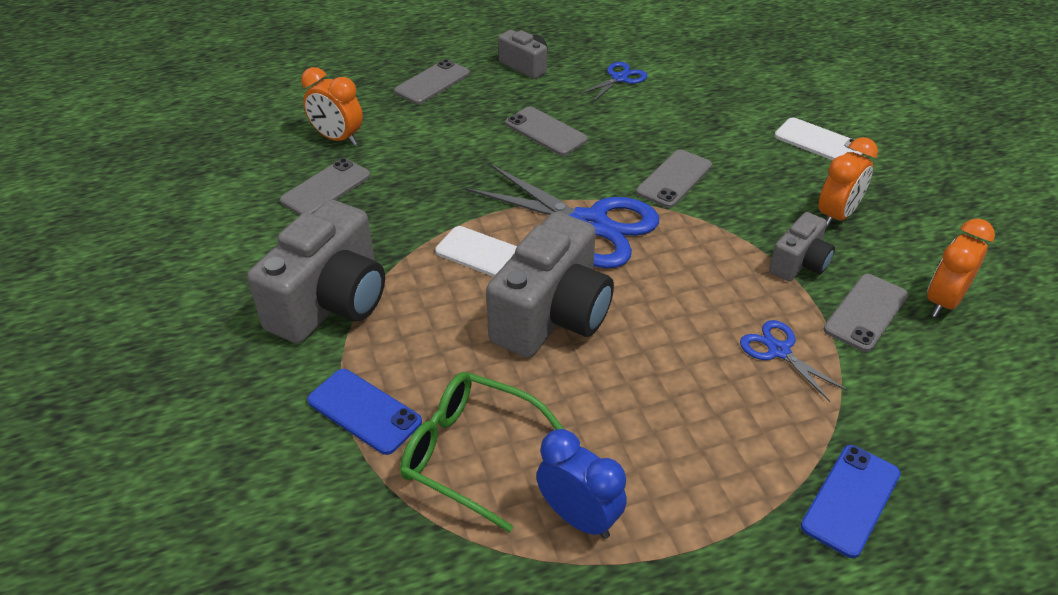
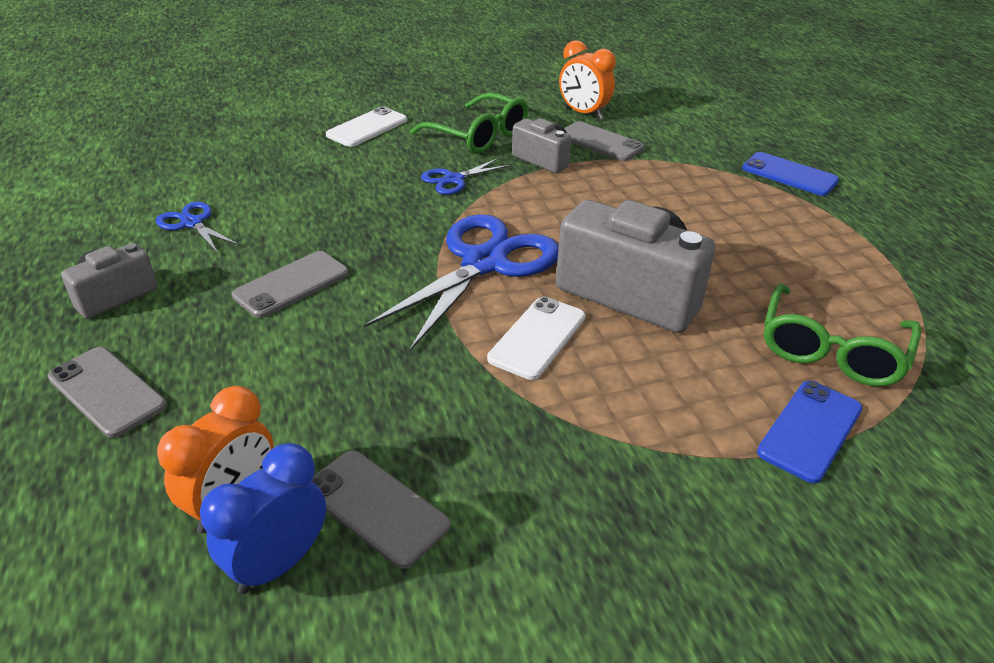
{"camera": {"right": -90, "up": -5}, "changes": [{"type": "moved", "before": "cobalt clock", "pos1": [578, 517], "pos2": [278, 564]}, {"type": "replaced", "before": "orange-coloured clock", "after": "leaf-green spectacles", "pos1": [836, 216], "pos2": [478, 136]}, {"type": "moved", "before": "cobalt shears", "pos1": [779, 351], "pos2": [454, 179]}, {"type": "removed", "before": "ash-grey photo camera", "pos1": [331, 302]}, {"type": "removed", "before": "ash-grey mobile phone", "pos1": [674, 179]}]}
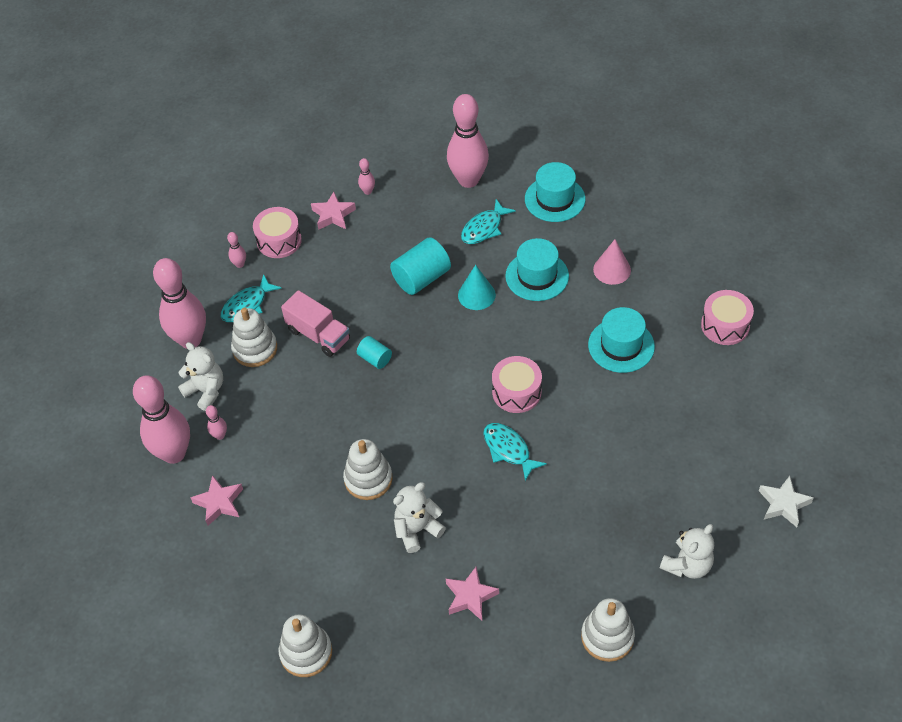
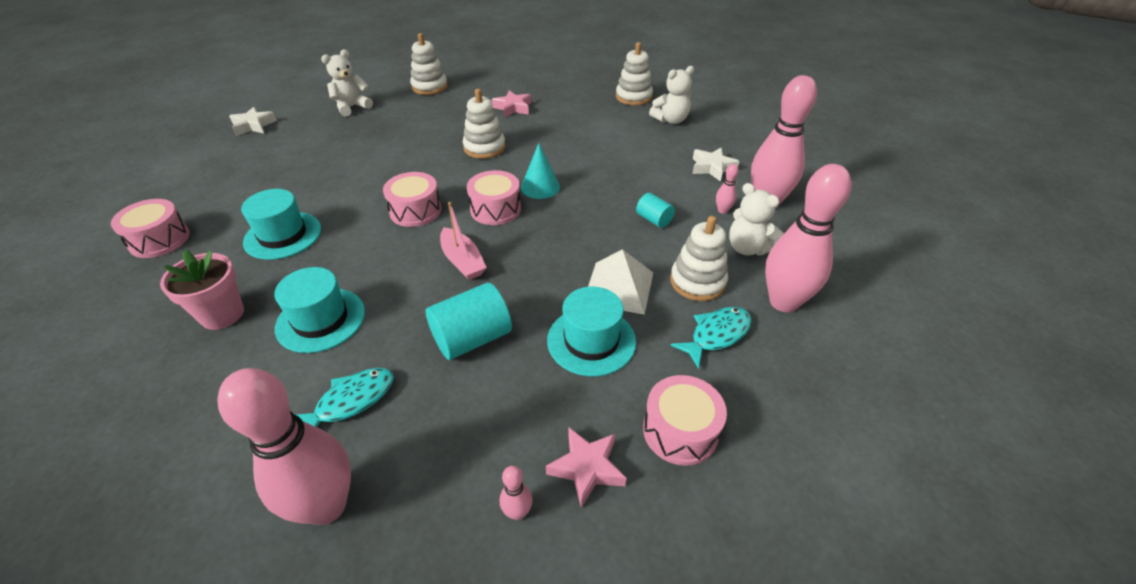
{"camera": {"right": -175, "up": -10}, "changes": [{"type": "replaced", "before": "rosy solid cone", "after": "rosy potted plant", "pos1": [612, 269], "pos2": [222, 314]}, {"type": "added", "after": "rosy sailboat", "pos2": [462, 261]}, {"type": "moved", "before": "white stacking rings", "pos1": [368, 479], "pos2": [484, 148]}, {"type": "added", "after": "rosy snare drum", "pos2": [495, 209]}, {"type": "moved", "before": "turquoise solid cone", "pos1": [476, 295], "pos2": [540, 187]}, {"type": "moved", "before": "turquoise tall hat", "pos1": [555, 199], "pos2": [591, 340]}, {"type": "replaced", "before": "rosy toy truck", "after": "white pyramid", "pos1": [318, 335], "pos2": [619, 287]}, {"type": "moved", "before": "turquoise cylinder", "pos1": [375, 358], "pos2": [654, 220]}, {"type": "moved", "before": "white teddy bear", "pos1": [417, 530], "pos2": [671, 120]}, {"type": "recoloured", "before": "rosy star", "after": "white star", "pos1": [219, 503], "pos2": [712, 168]}, {"type": "removed", "before": "rosy skittle", "pos1": [240, 264]}, {"type": "removed", "before": "turquoise toy fish", "pos1": [508, 450]}]}
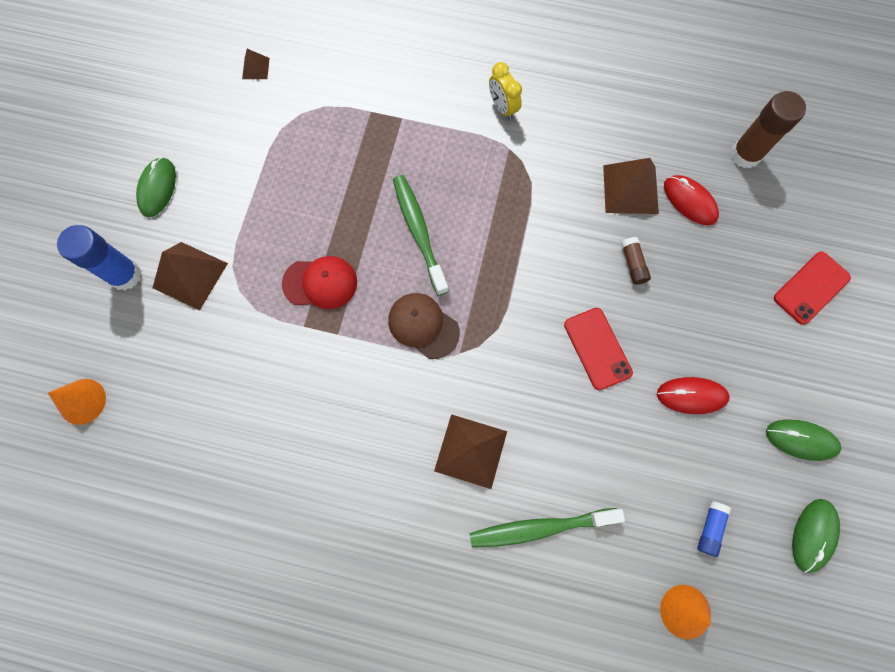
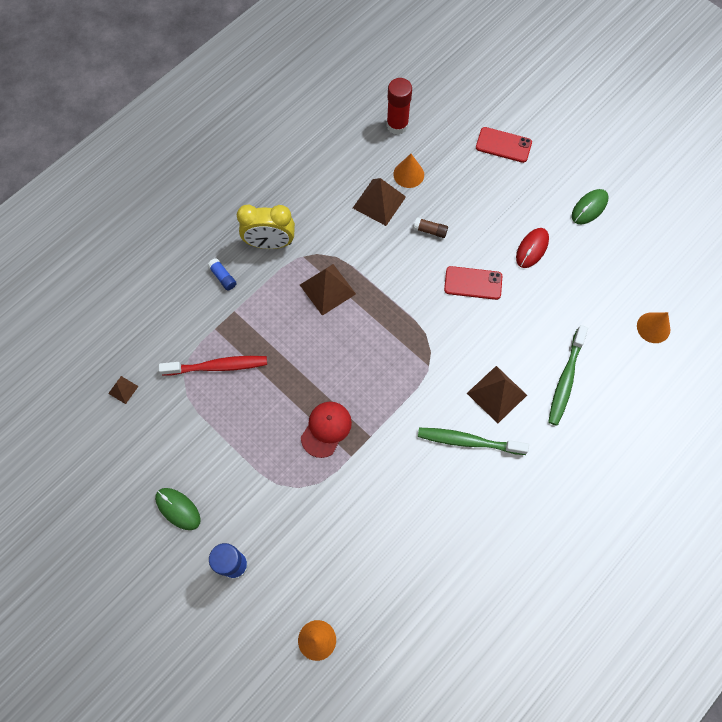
{"camera": {"right": -60, "up": -5}, "changes": [{"type": "added", "after": "crimson toothbrush", "pos2": [218, 366]}, {"type": "moved", "before": "cobalt stick of glue", "pos1": [710, 528], "pos2": [223, 277]}, {"type": "resized", "before": "bright yellow clock", "pos1": [502, 108], "pos2": [270, 243], "scale": 1.64}, {"type": "moved", "before": "dark brown pyramid", "pos1": [190, 275], "pos2": [327, 289]}, {"type": "recoloured", "before": "dark brown stick of glue", "after": "crimson stick of glue", "pos1": [745, 155], "pos2": [397, 125]}, {"type": "replaced", "before": "crimson computer mouse", "after": "orange-coloured solid cone", "pos1": [689, 201], "pos2": [408, 174]}, {"type": "moved", "before": "leaf-green toothbrush", "pos1": [419, 232], "pos2": [468, 441]}, {"type": "turned", "before": "crimson mobile phone", "pos1": [811, 288], "pos2": [503, 145], "turn": -60}, {"type": "removed", "before": "dark brown baseball cap", "pos1": [423, 326]}, {"type": "removed", "before": "leaf-green computer mouse", "pos1": [813, 535]}]}
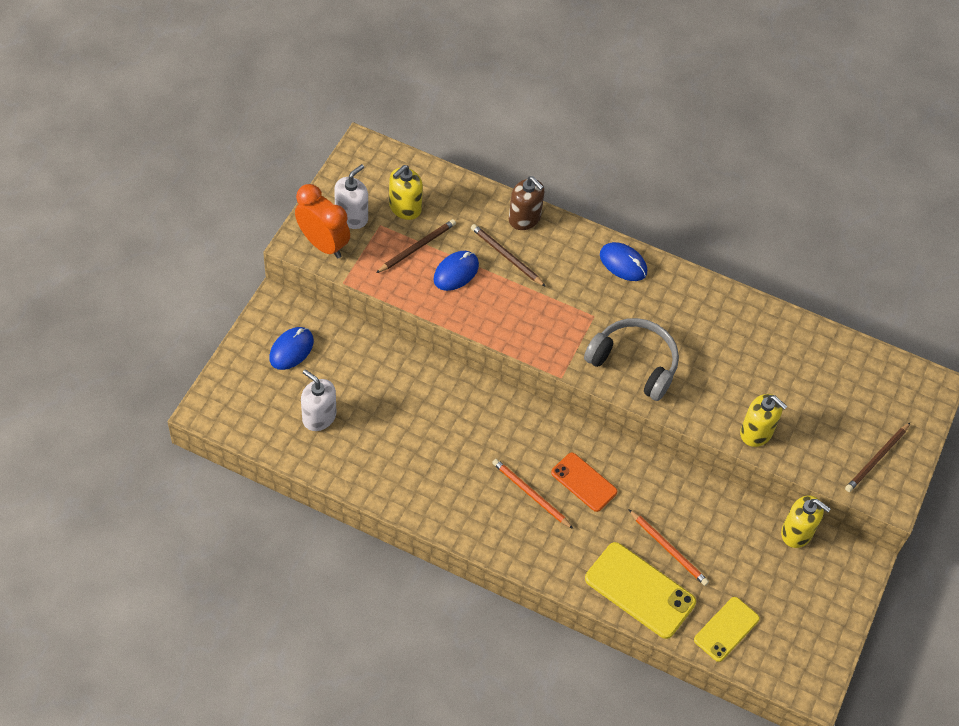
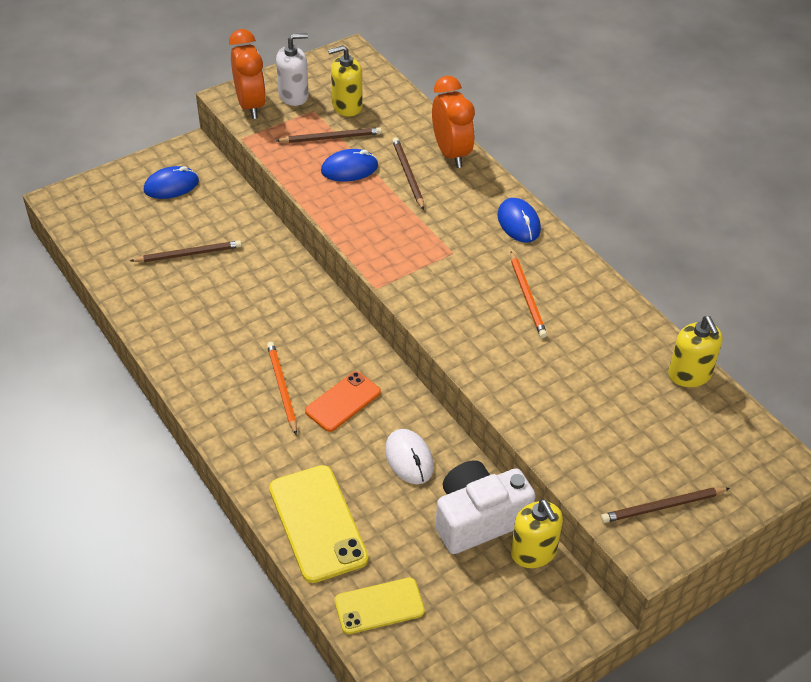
{"camera": {"right": 35, "up": -10}, "changes": [{"type": "added", "after": "dark brown wooden pencil", "pos2": [189, 254]}, {"type": "turned", "before": "orange-coloured mobile phone", "pos1": [584, 482], "pos2": [343, 402], "turn": 60}, {"type": "added", "after": "white computer mouse", "pos2": [409, 458]}, {"type": "replaced", "before": "dark brown pump bottle", "after": "orange-coloured clock", "pos1": [524, 218], "pos2": [451, 153]}, {"type": "added", "after": "white photo camera", "pos2": [478, 519]}, {"type": "moved", "before": "orange-coloured wooden pencil", "pos1": [668, 549], "pos2": [527, 297]}, {"type": "moved", "before": "bright yellow pump bottle", "pos1": [756, 432], "pos2": [689, 374]}, {"type": "removed", "before": "white pump bottle", "pos1": [319, 417]}, {"type": "removed", "before": "ash-grey over-ear headphones", "pos1": [634, 363]}]}
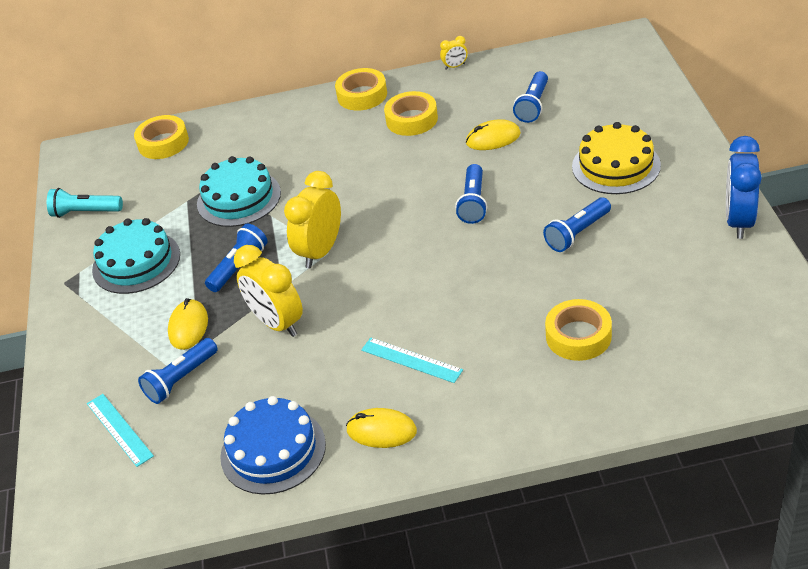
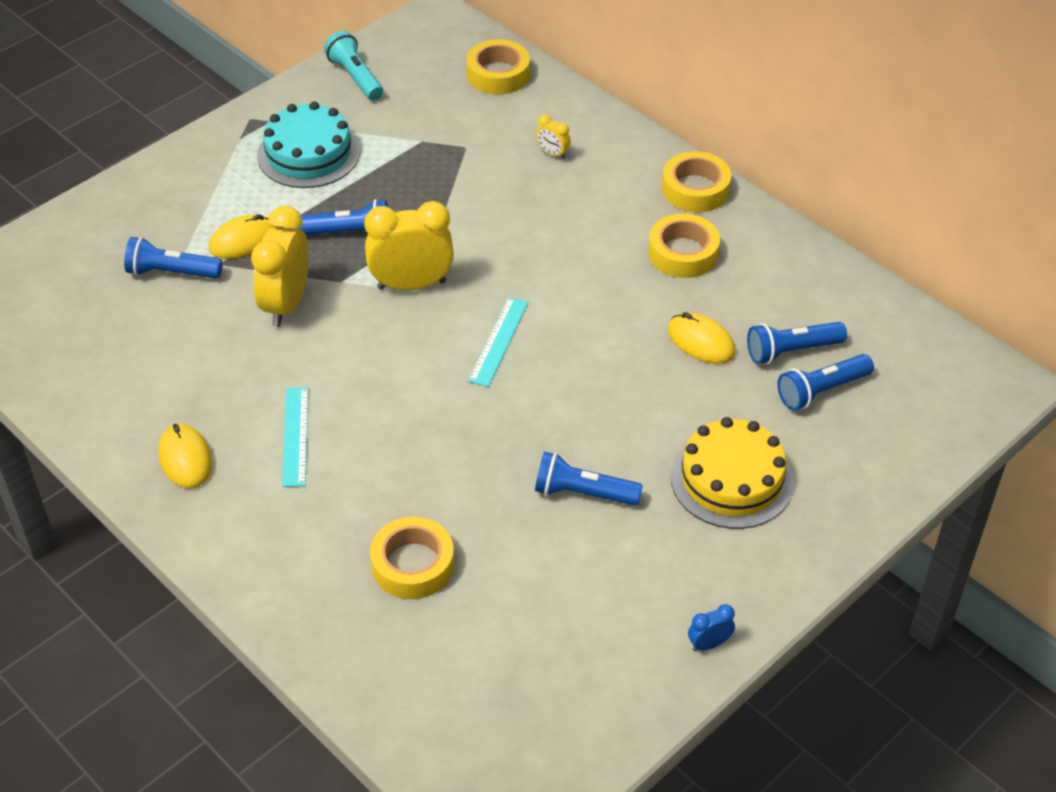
{"camera": {"right": 50, "up": 5}, "changes": [{"type": "moved", "before": "turquoise straightedge", "pos1": [119, 429], "pos2": [498, 341]}, {"type": "moved", "before": "bright yellow clock", "pos1": [455, 66], "pos2": [552, 154]}, {"type": "resized", "before": "cobalt clock", "pos1": [738, 221], "pos2": [709, 644], "scale": 0.45}, {"type": "moved", "before": "cobalt flashlight", "pos1": [473, 203], "pos2": [821, 391]}, {"type": "removed", "before": "turquoise cake", "pos1": [239, 198]}, {"type": "removed", "before": "cobalt cake", "pos1": [273, 450]}]}
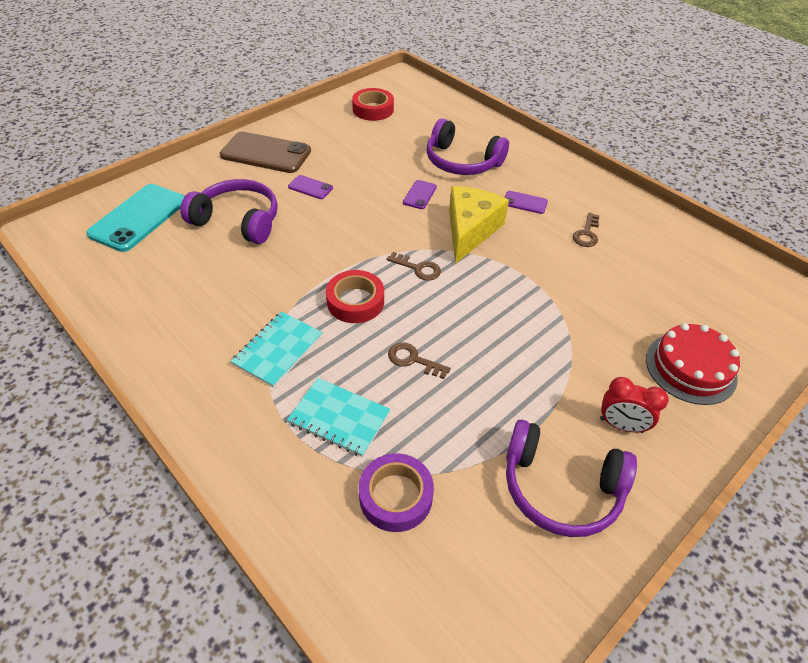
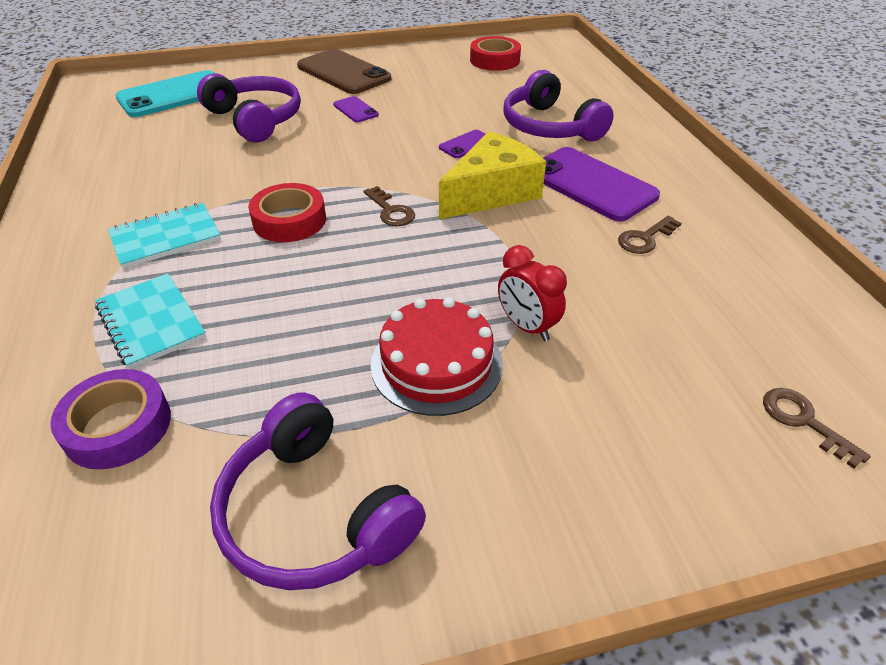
{"camera": {"right": 30, "up": -5}, "changes": [{"type": "moved", "before": "crimson cake", "pos1": [690, 368], "pos2": [436, 364]}, {"type": "moved", "before": "crimson clock", "pos1": [621, 425], "pos2": [527, 327]}, {"type": "resized", "before": "violet mobile phone", "pos1": [525, 202], "pos2": [590, 184], "scale": 2.12}, {"type": "moved", "before": "dark brown key", "pos1": [413, 360], "pos2": [803, 421]}]}
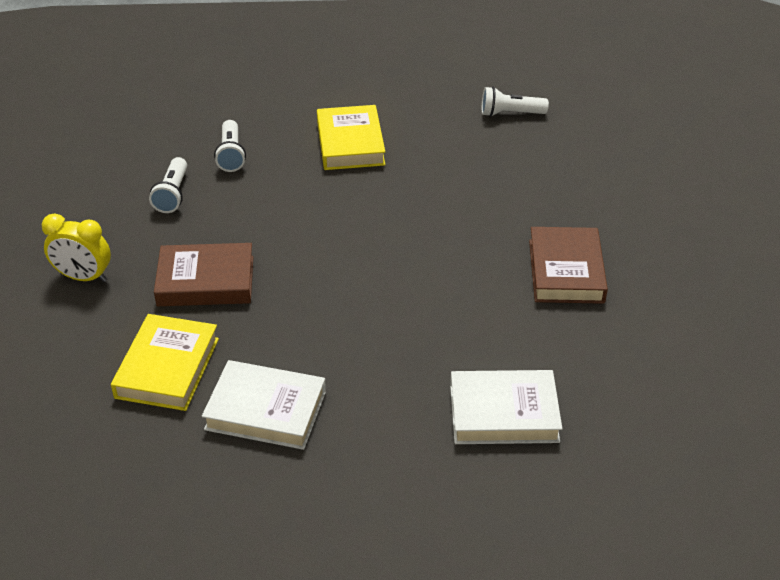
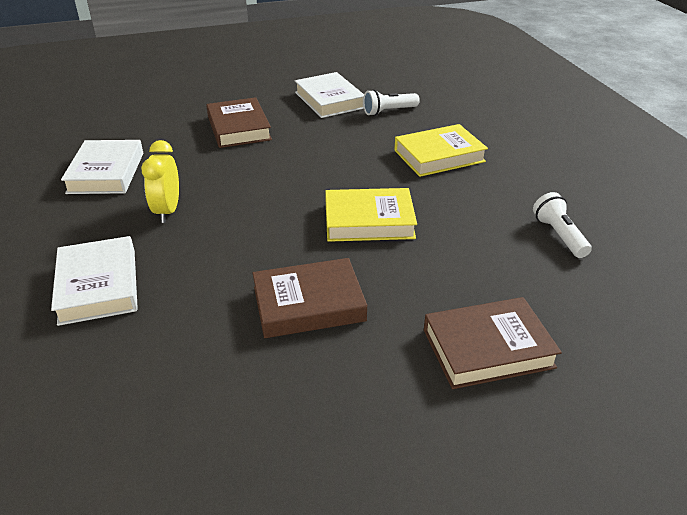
{"camera": {"right": 75, "up": -5}, "changes": [{"type": "moved", "before": "bright yellow clock", "pos1": [83, 277], "pos2": [167, 211]}, {"type": "replaced", "before": "white flashlight", "after": "white hardback", "pos1": [172, 194], "pos2": [329, 100]}, {"type": "moved", "before": "bright yellow hardback", "pos1": [167, 368], "pos2": [369, 221]}, {"type": "added", "after": "dark brown hardback", "pos2": [487, 348]}]}
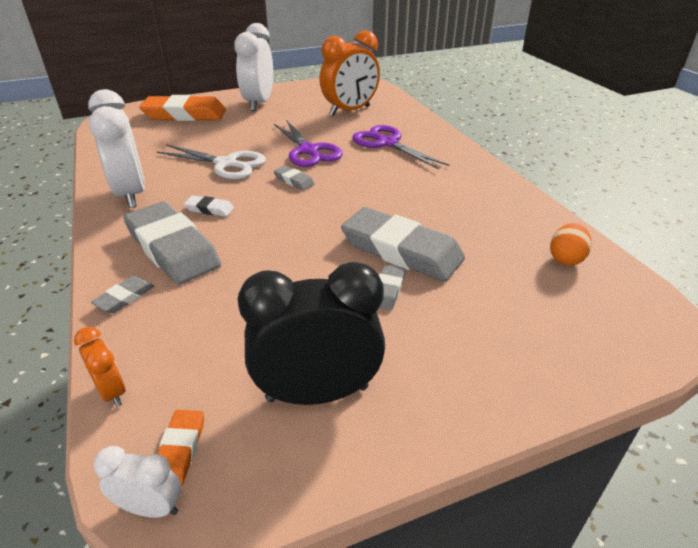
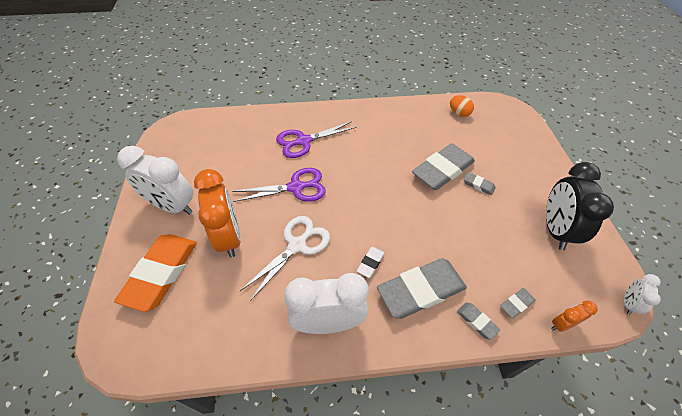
{"camera": {"right": -75, "up": 15}, "changes": [{"type": "moved", "before": "orange-coloured clock", "pos1": [350, 111], "pos2": [229, 237]}, {"type": "moved", "before": "ash-grey eraser", "pos1": [294, 180], "pos2": [516, 304]}, {"type": "removed", "before": "orange-coloured eraser", "pos1": [180, 450]}]}
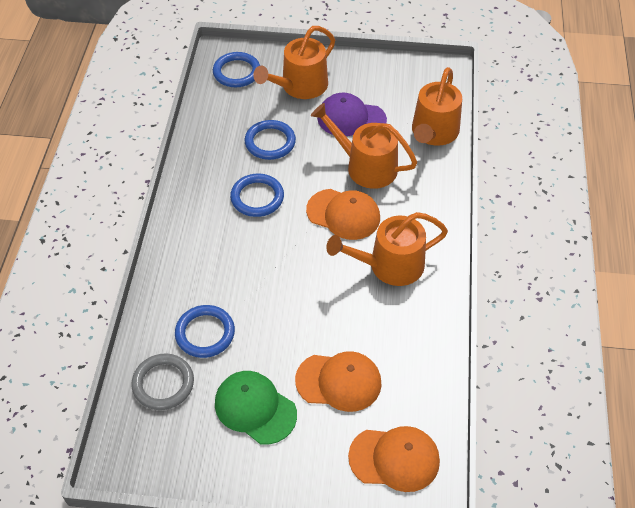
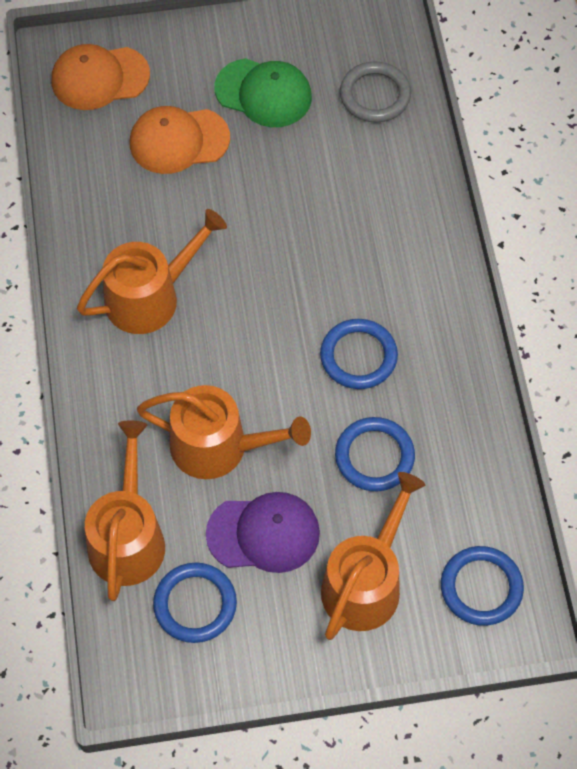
{"camera": {"right": 165, "up": 10}, "changes": [{"type": "moved", "before": "cobalt ring", "pos1": [205, 333], "pos2": [195, 604]}, {"type": "removed", "before": "orange-coloured baseball cap", "pos1": [343, 214]}]}
